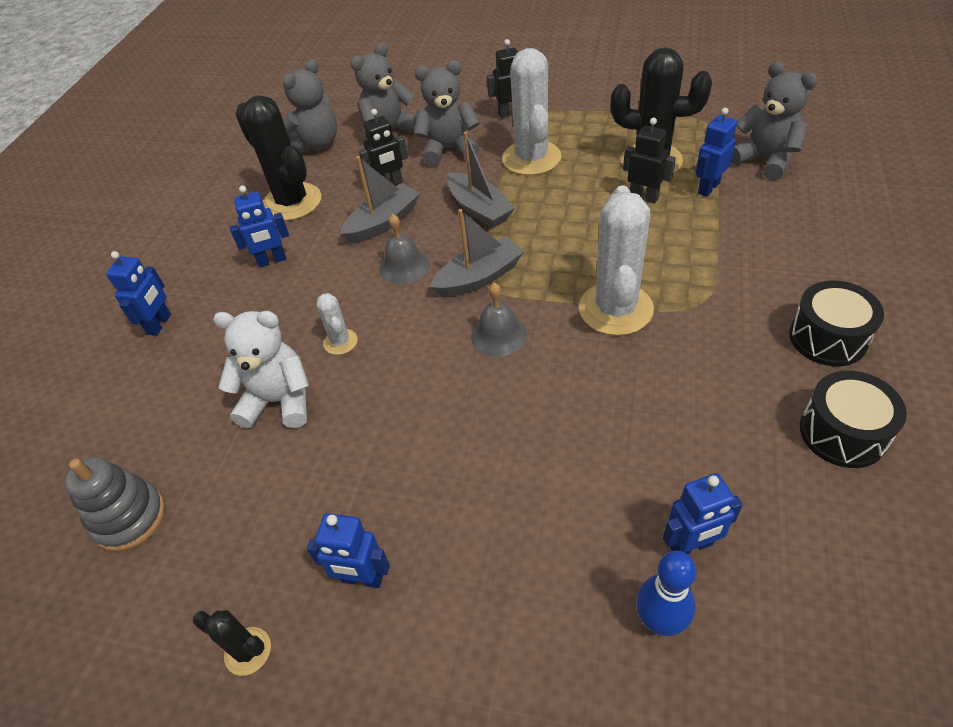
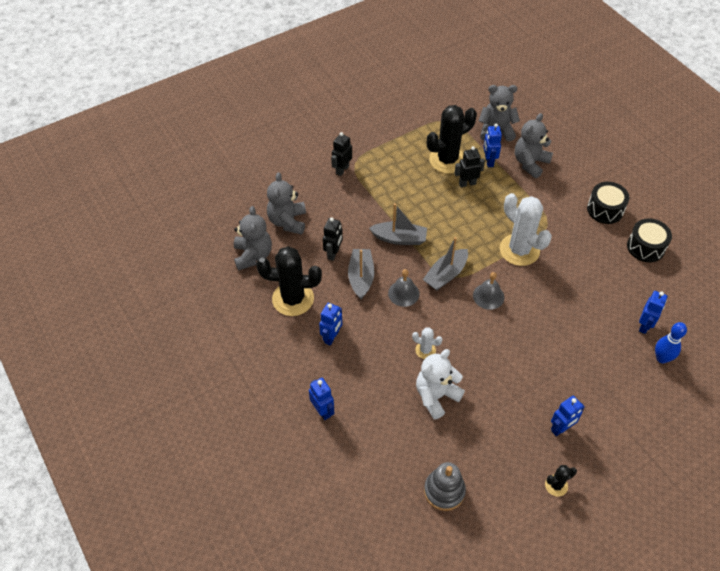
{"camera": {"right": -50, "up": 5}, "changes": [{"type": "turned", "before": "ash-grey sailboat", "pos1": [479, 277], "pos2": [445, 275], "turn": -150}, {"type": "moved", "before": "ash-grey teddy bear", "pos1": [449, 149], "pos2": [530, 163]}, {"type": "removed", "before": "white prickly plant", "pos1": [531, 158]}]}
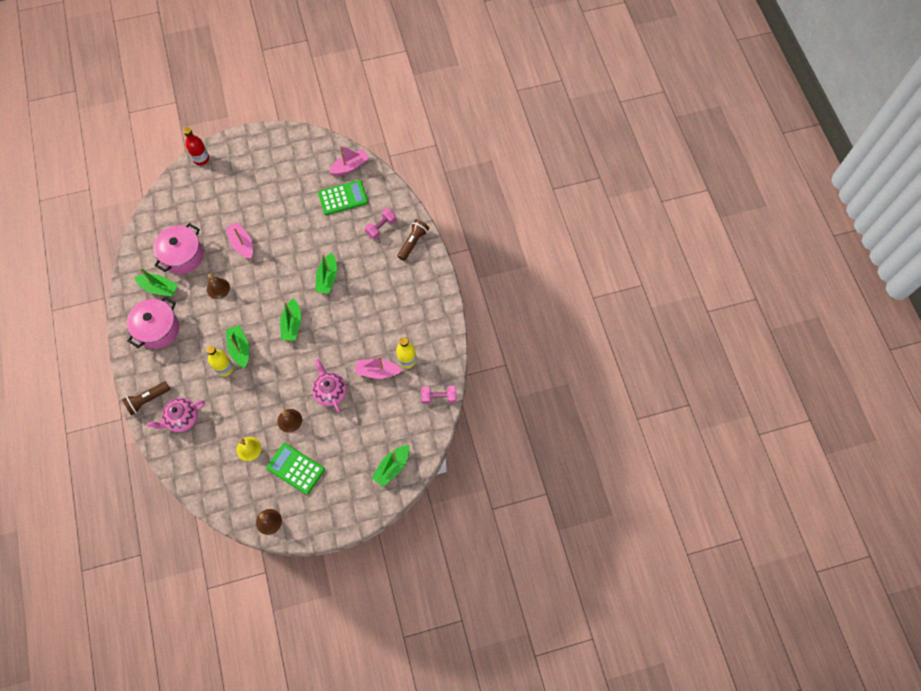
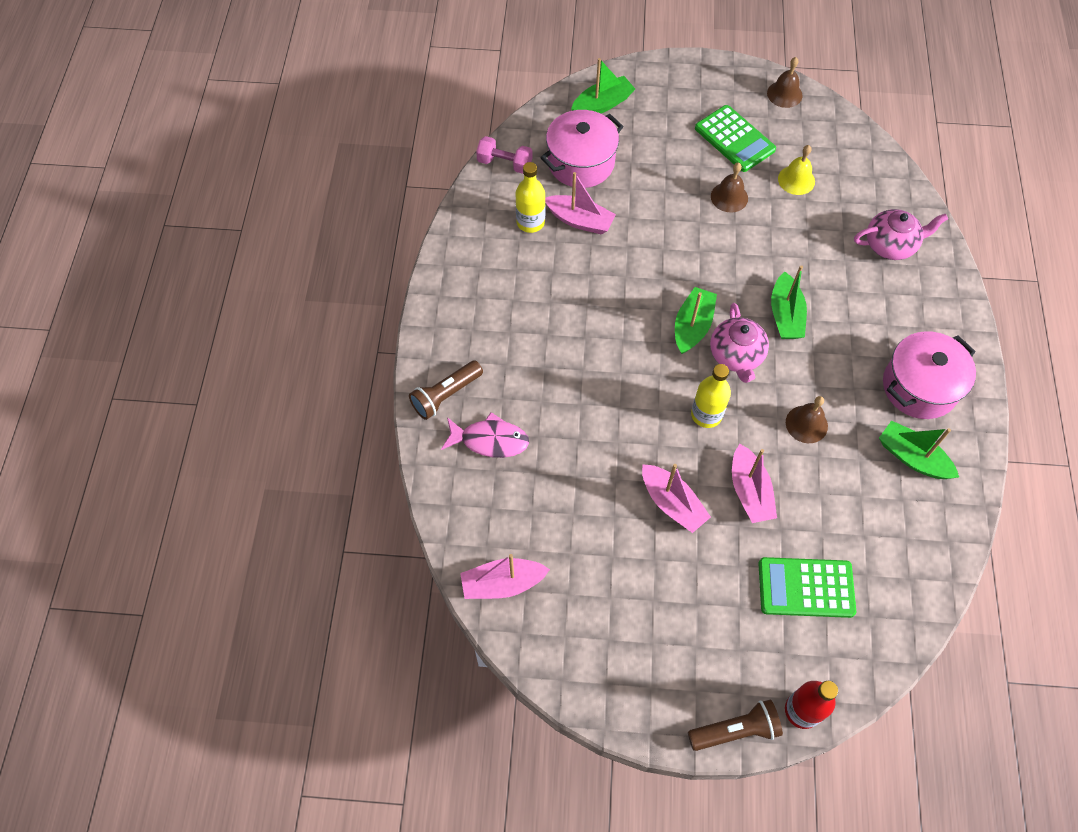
{"camera": {"right": -160, "up": -5}, "changes": [{"type": "replaced", "before": "rosy free weight", "after": "rosy toy fish", "pos1": [381, 227], "pos2": [490, 440]}, {"type": "moved", "before": "rosy cooking pot", "pos1": [183, 256], "pos2": [581, 163]}, {"type": "added", "after": "rosy sailboat", "pos2": [672, 503]}, {"type": "moved", "before": "dark brown flashlight", "pos1": [147, 400], "pos2": [735, 730]}, {"type": "moved", "before": "bright yellow drink bottle", "pos1": [224, 368], "pos2": [706, 415]}, {"type": "moved", "before": "rosy china teapot", "pos1": [330, 391], "pos2": [736, 356]}, {"type": "moved", "before": "leaf-green pocket calculator", "pos1": [343, 198], "pos2": [806, 587]}, {"type": "removed", "before": "leaf-green sailboat", "pos1": [327, 278]}]}
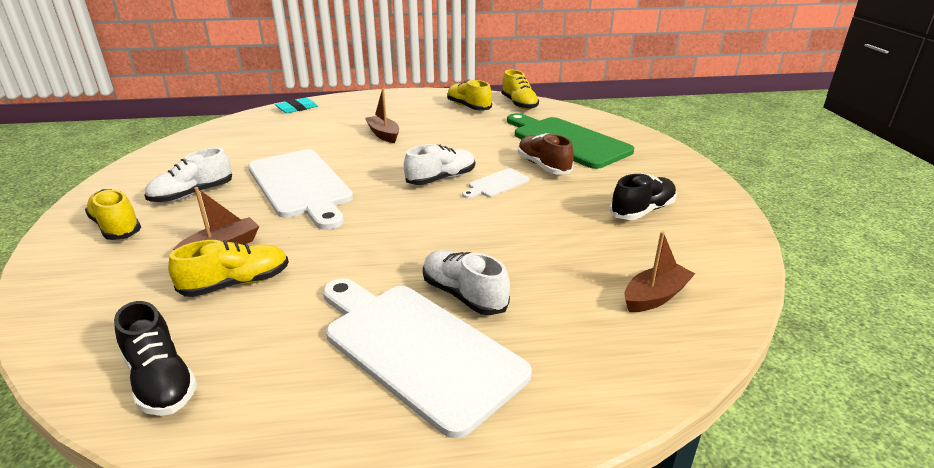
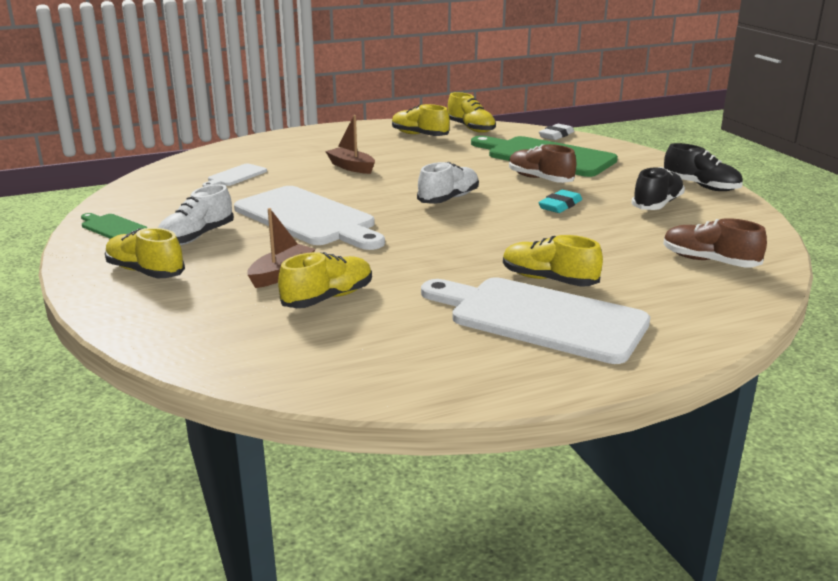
{"camera": {"right": -15, "up": -5}, "changes": [{"type": "added", "after": "leaf-green bread board", "pos2": [112, 227]}, {"type": "moved", "before": "white bread board", "pos1": [496, 184], "pos2": [235, 176]}, {"type": "recoloured", "before": "white lace-up shoe", "after": "bright yellow lace-up shoe", "pos1": [464, 295], "pos2": [549, 280]}, {"type": "moved", "before": "turquoise eraser", "pos1": [297, 108], "pos2": [560, 205]}, {"type": "added", "after": "white eraser", "pos2": [556, 135]}, {"type": "moved", "before": "ebony lace-up shoe", "pos1": [161, 381], "pos2": [701, 186]}, {"type": "replaced", "before": "dark brown sailboat", "after": "dark brown lace-up shoe", "pos1": [655, 296], "pos2": [709, 261]}]}
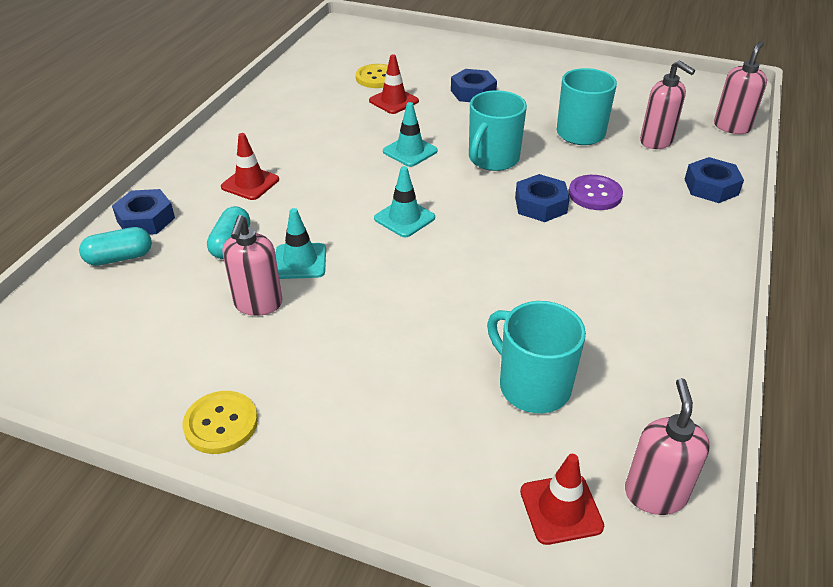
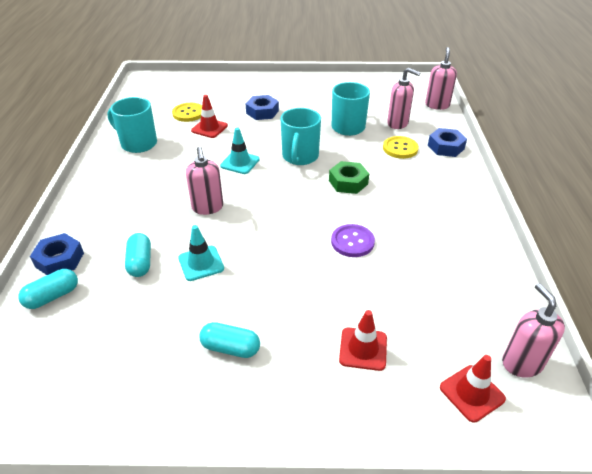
{"camera": {"right": -20, "up": 0}, "changes": [{"type": "moved", "before": "turquoise tea mug", "pos1": [532, 386], "pos2": [138, 143]}, {"type": "moved", "before": "rosy pump bottle", "pos1": [258, 304], "pos2": [207, 207]}, {"type": "added", "after": "turquoise capsule", "pos2": [230, 348]}, {"type": "recoloured", "before": "cobalt hexagon nut", "after": "leaf-green hexagon nut", "pos1": [540, 205], "pos2": [348, 182]}, {"type": "moved", "before": "violet shirt button", "pos1": [595, 194], "pos2": [352, 242]}, {"type": "moved", "before": "crimson road cone", "pos1": [250, 183], "pos2": [363, 349]}, {"type": "moved", "before": "bright yellow shirt button", "pos1": [221, 424], "pos2": [400, 148]}, {"type": "removed", "before": "turquoise road cone", "pos1": [404, 218]}]}
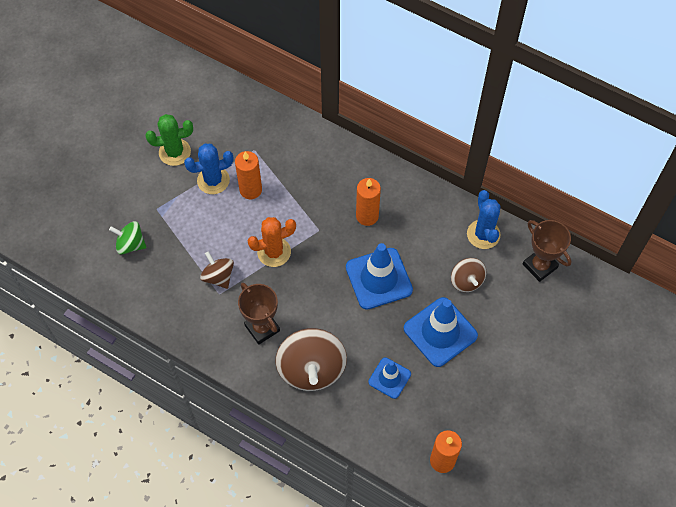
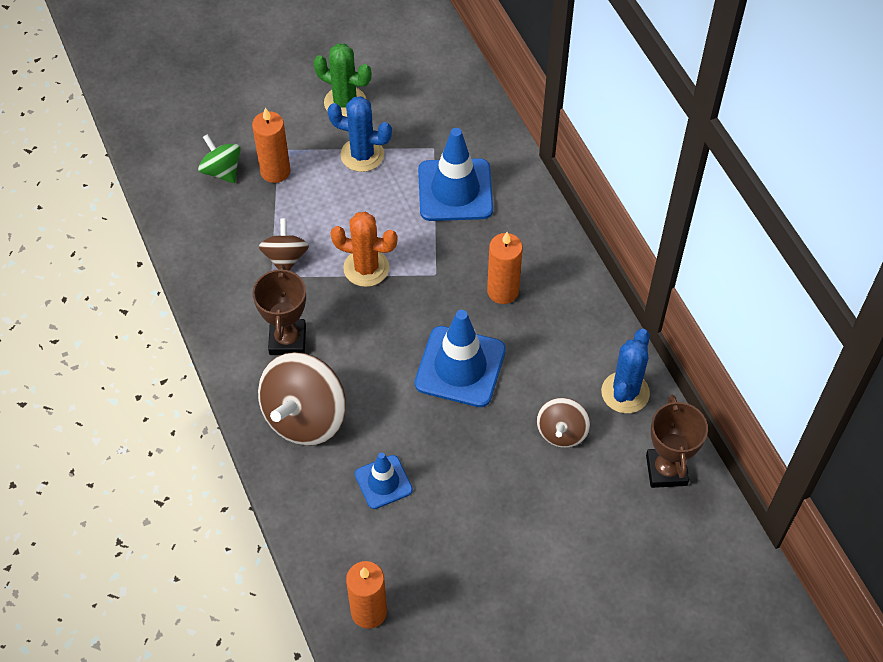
{"camera": {"right": 35, "up": -5}, "changes": [{"type": "moved", "before": "orange-coloured candle", "pos1": [250, 190], "pos2": [275, 171]}, {"type": "moved", "before": "cobalt road cone", "pos1": [440, 332], "pos2": [455, 190]}]}
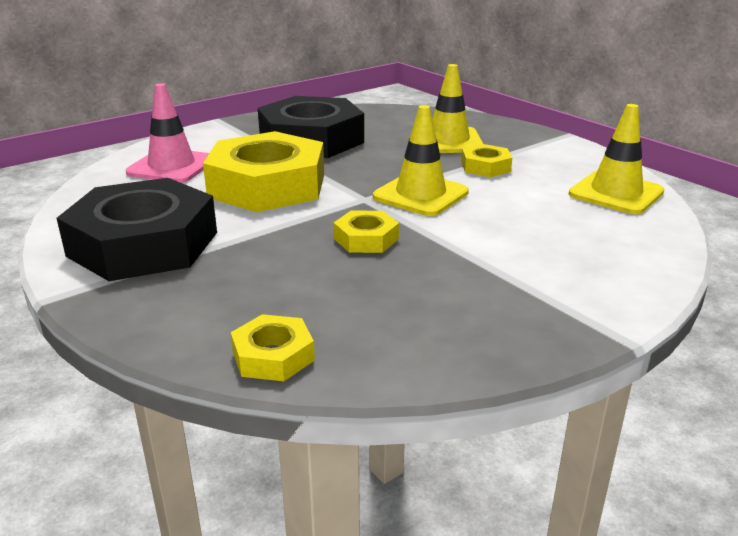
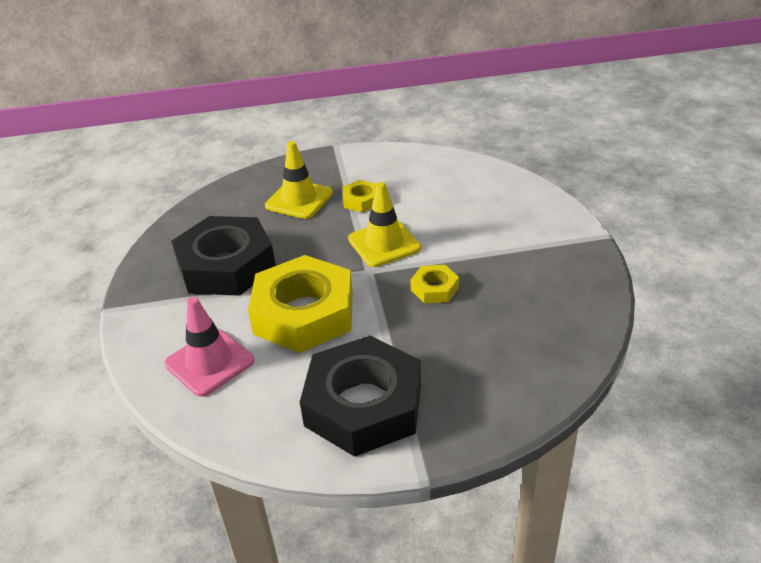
{"camera": {"right": -60, "up": 10}, "changes": [{"type": "removed", "before": "bright yellow hexagon nut", "pos1": [273, 356]}, {"type": "removed", "before": "bright yellow road cone", "pos1": [616, 193]}]}
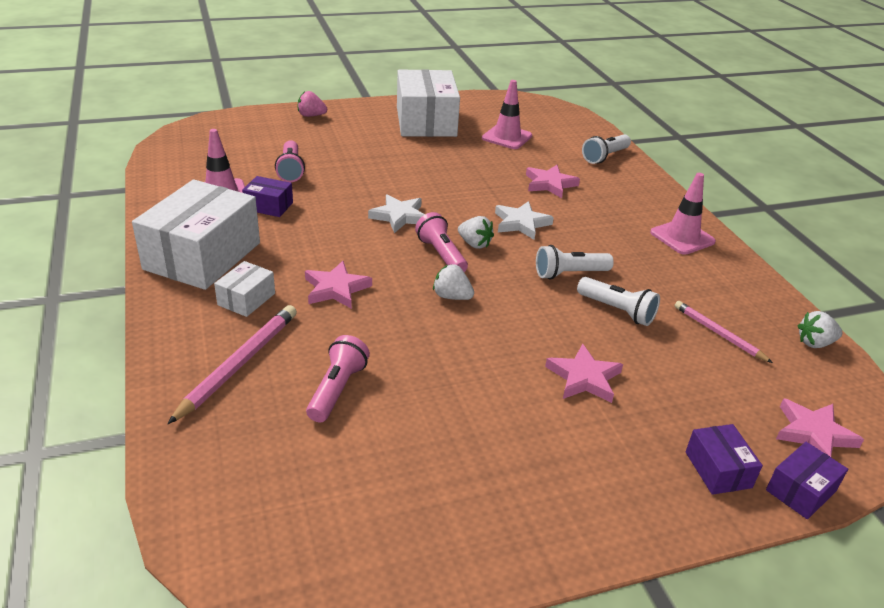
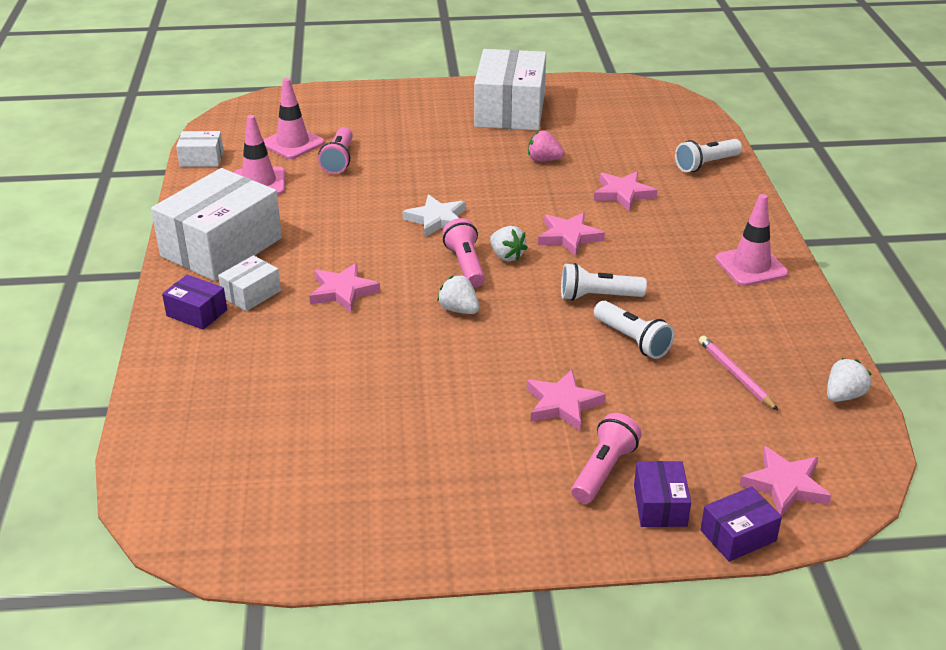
{"camera": {"right": 15, "up": 0}, "changes": [{"type": "moved", "before": "violet package", "pos1": [269, 206], "pos2": [197, 313]}, {"type": "added", "after": "white package", "pos2": [201, 159]}, {"type": "moved", "before": "rosy road cone", "pos1": [507, 137], "pos2": [293, 143]}, {"type": "moved", "before": "rosy toy strawberry", "pos1": [311, 116], "pos2": [544, 160]}, {"type": "recoloured", "before": "white star", "after": "rosy star", "pos1": [521, 223], "pos2": [569, 237]}, {"type": "moved", "before": "rosy flashlight", "pos1": [337, 389], "pos2": [603, 470]}, {"type": "turned", "before": "white toy strawberry", "pos1": [815, 343], "pos2": [843, 395], "turn": 135}, {"type": "removed", "before": "rosy wooden pencil", "pos1": [239, 364]}]}
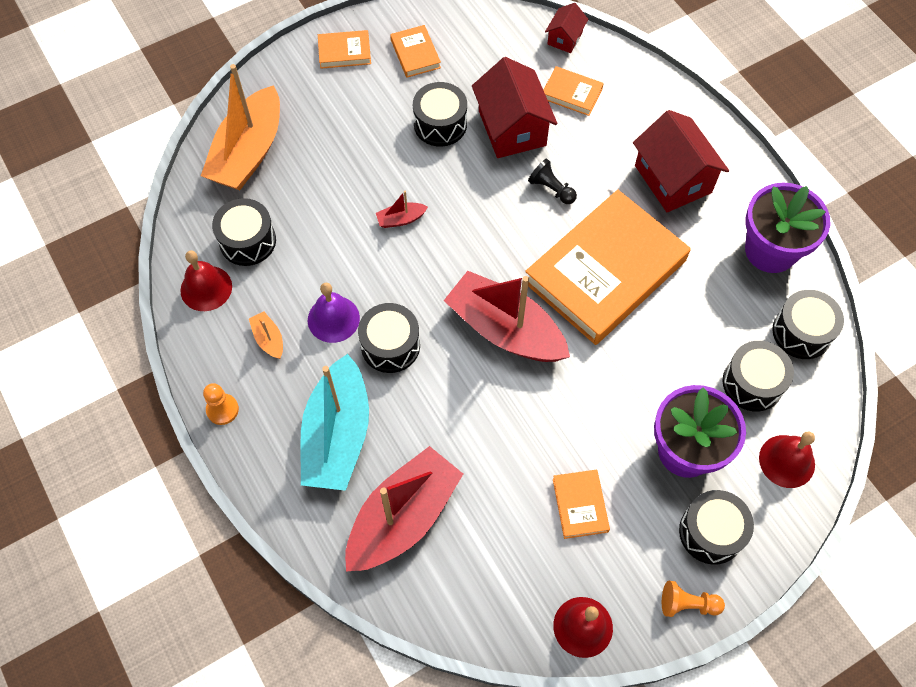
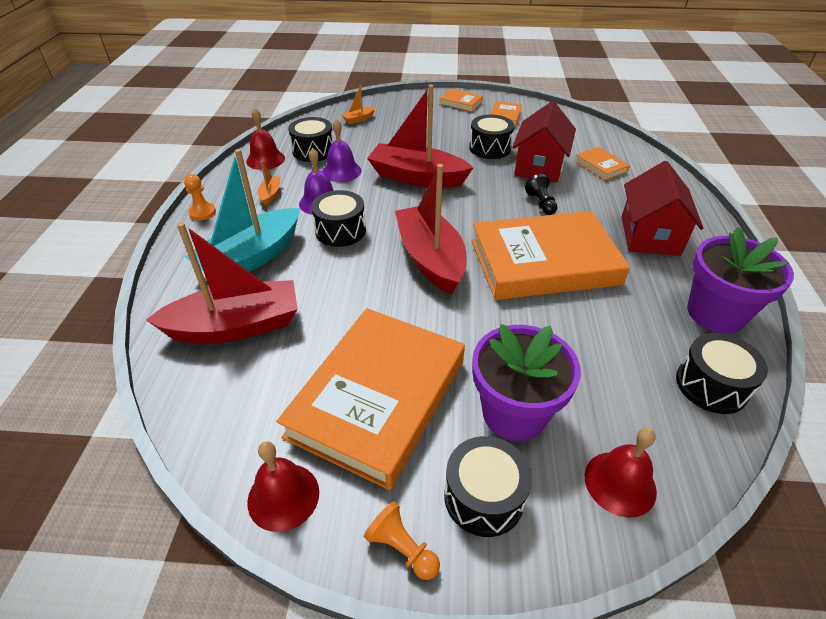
{"camera": {"right": 35, "up": -20}, "changes": [{"type": "resized", "before": "orange-coloured hardback", "pos1": [580, 505], "pos2": [377, 398], "scale": 2.41}, {"type": "added", "after": "violet hand bell", "pos2": [341, 171]}, {"type": "resized", "before": "orange-coloured sailboat", "pos1": [248, 152], "pos2": [358, 119], "scale": 0.41}, {"type": "resized", "before": "crimson sailboat", "pos1": [401, 219], "pos2": [417, 177], "scale": 2.45}, {"type": "removed", "before": "crimson toy house", "pos1": [565, 38]}, {"type": "removed", "before": "ebony snare drum", "pos1": [752, 383]}]}
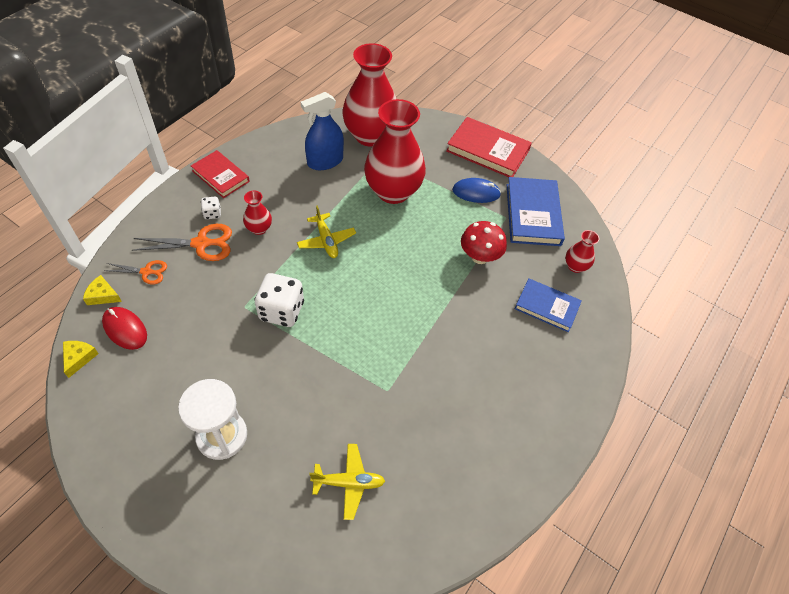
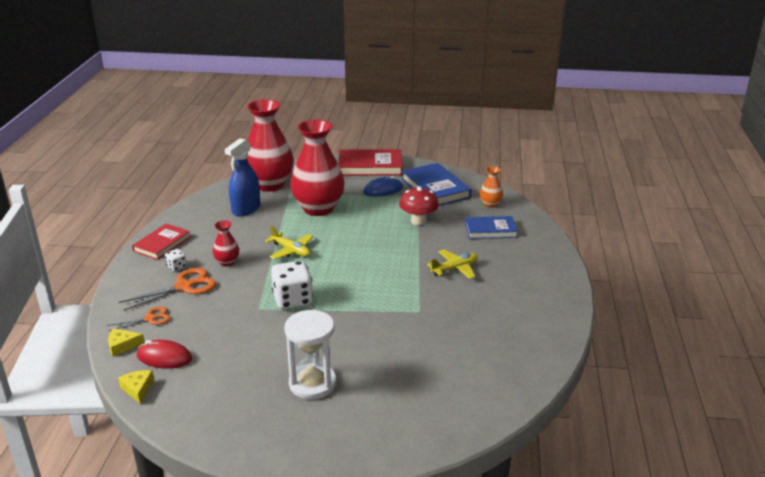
{"camera": {"right": -25, "up": -25}, "changes": [{"type": "turned", "before": "crimson hardback", "pos1": [220, 176], "pos2": [162, 244], "turn": -75}, {"type": "moved", "before": "bright yellow plane", "pos1": [349, 483], "pos2": [455, 269]}, {"type": "recoloured", "before": "crimson vase", "after": "orange-coloured vase", "pos1": [575, 266], "pos2": [490, 204]}]}
